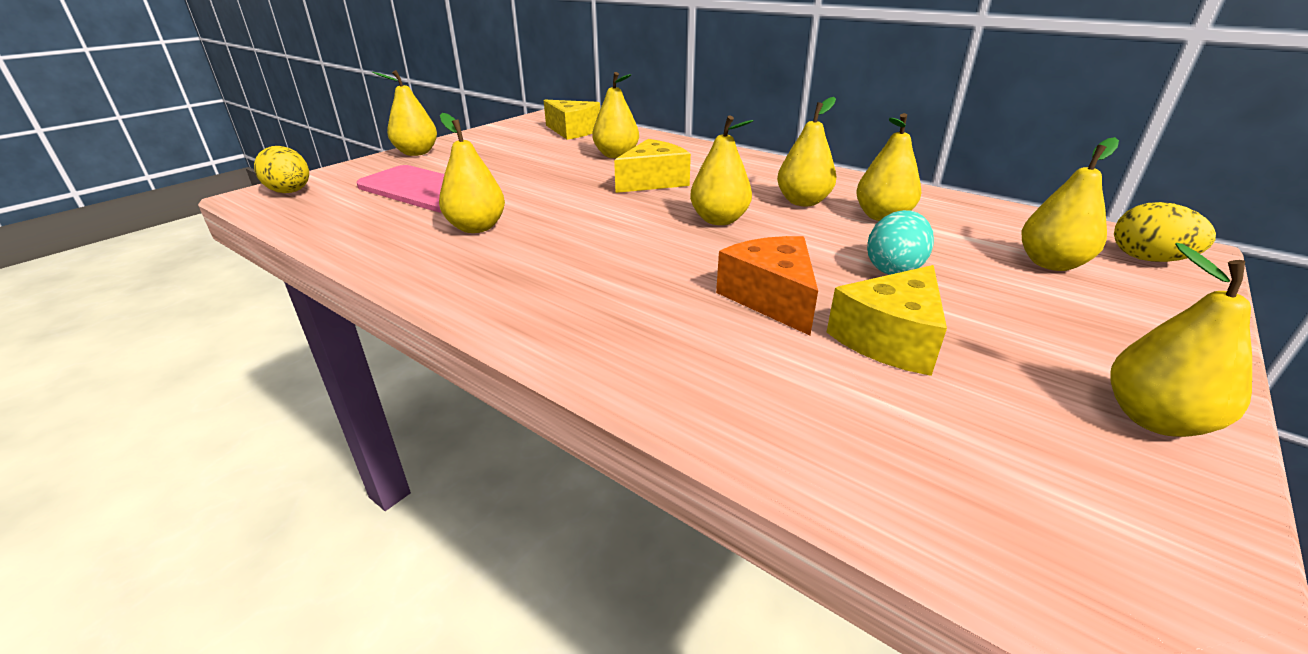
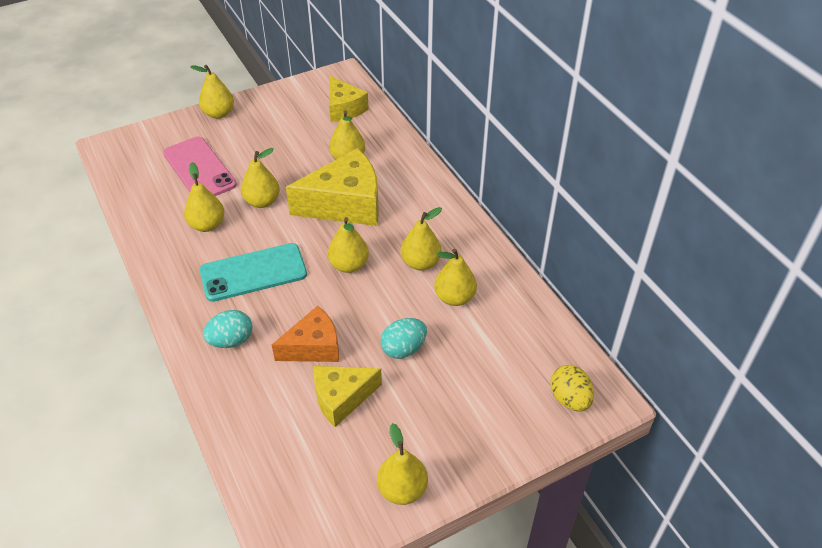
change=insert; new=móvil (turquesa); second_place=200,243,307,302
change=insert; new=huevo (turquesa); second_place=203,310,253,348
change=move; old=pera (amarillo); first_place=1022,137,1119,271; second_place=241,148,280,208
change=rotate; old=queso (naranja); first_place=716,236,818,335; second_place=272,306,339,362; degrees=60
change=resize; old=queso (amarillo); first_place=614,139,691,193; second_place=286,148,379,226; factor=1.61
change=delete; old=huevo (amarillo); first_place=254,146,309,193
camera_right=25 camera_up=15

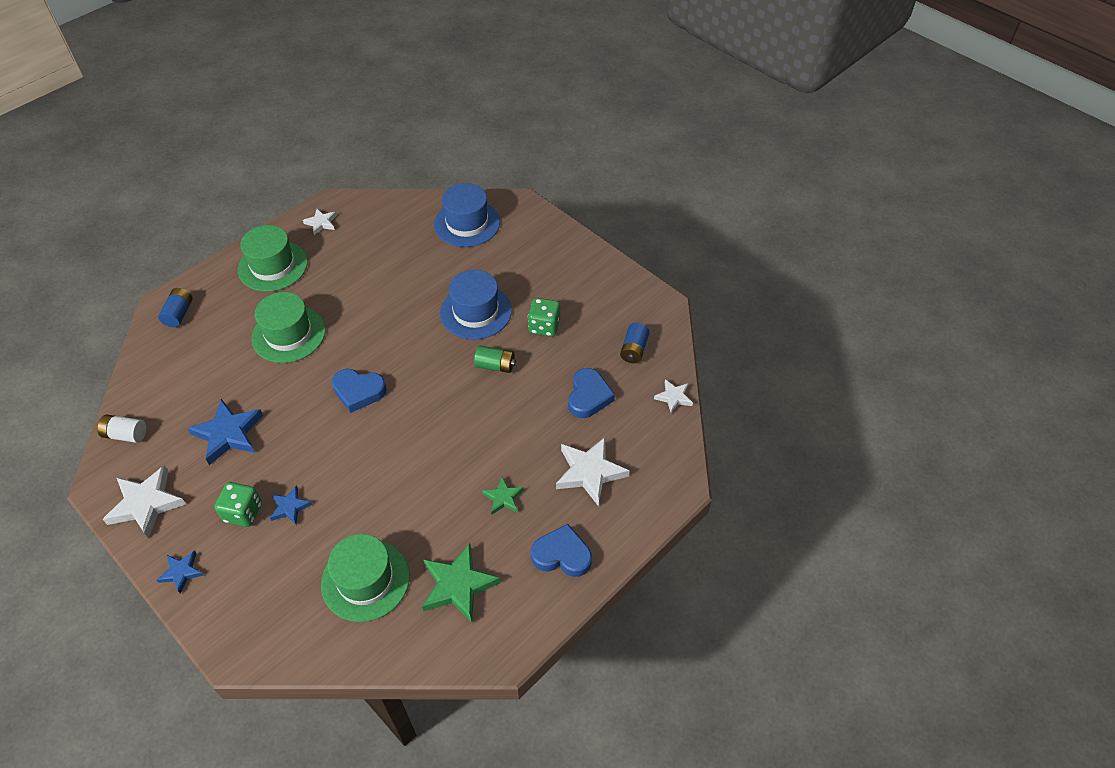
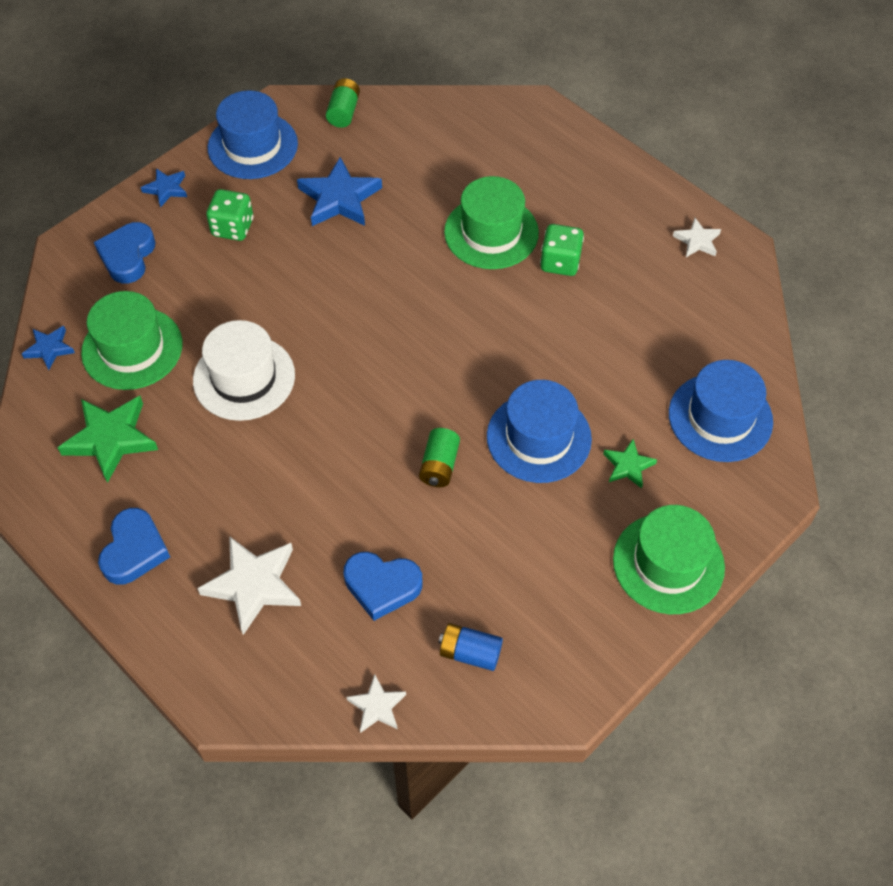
change=move; old=estrella (azul); first_place=270,485,312,525; second_place=22,326,75,370
change=move; old=corazón (azul); first_place=332,369,387,413; second_place=94,222,155,283
change=insert; new=sombrero (blanco); second_place=193,320,295,421
change=replace; old=estrella (blanco); new=sombrero (azul); first_place=103,465,186,539; second_place=207,90,298,179
change=recolor; old=pila (blanco); new=pila (verde); first_place=97,414,146,443; second_place=326,78,360,128
change=move; old=dado (verde); first_place=528,298,560,337; second_place=540,224,584,276
change=move; old=estrella (verde); first_place=482,477,524,515; second_place=603,439,657,489
change=move; old=sombrero (verde); first_place=238,225,308,292; second_place=613,505,725,614
change=delete; old=pila (azul); first_place=158,288,193,327
camera_right=90 camera_up=5

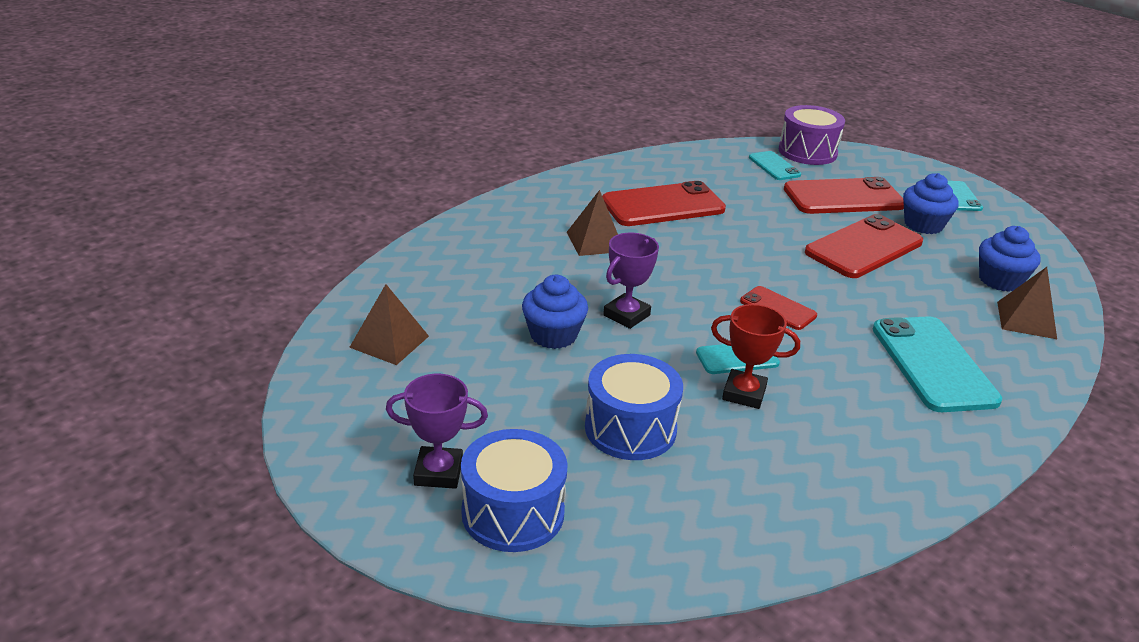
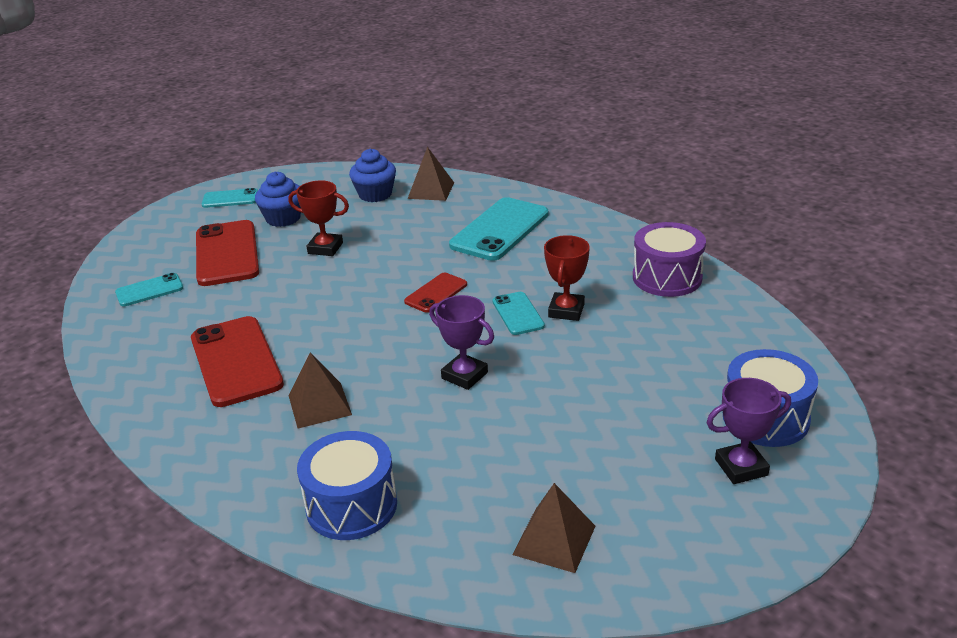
change=replace; old=móvil (rojo); new=trofeo (rojo); first_place=805,214,923,278; second_place=288,180,349,256
change=move; old=tambor (azul); first_place=585,354,683,460; second_place=297,431,397,540
change=rotate; old=móvil (turquesa); first_place=873,316,1002,412; second_place=449,197,548,261; degrees=-45
change=move; old=tambor (morado); first_place=779,105,845,165; second_place=633,222,706,297
change=rotate; old=trofeo (morado); first_place=386,374,488,489; second_place=707,378,791,484; degrees=75
change=delete; old=magdalena (azul); first_place=522,275,588,349
camera_right=-90 camera_up=0

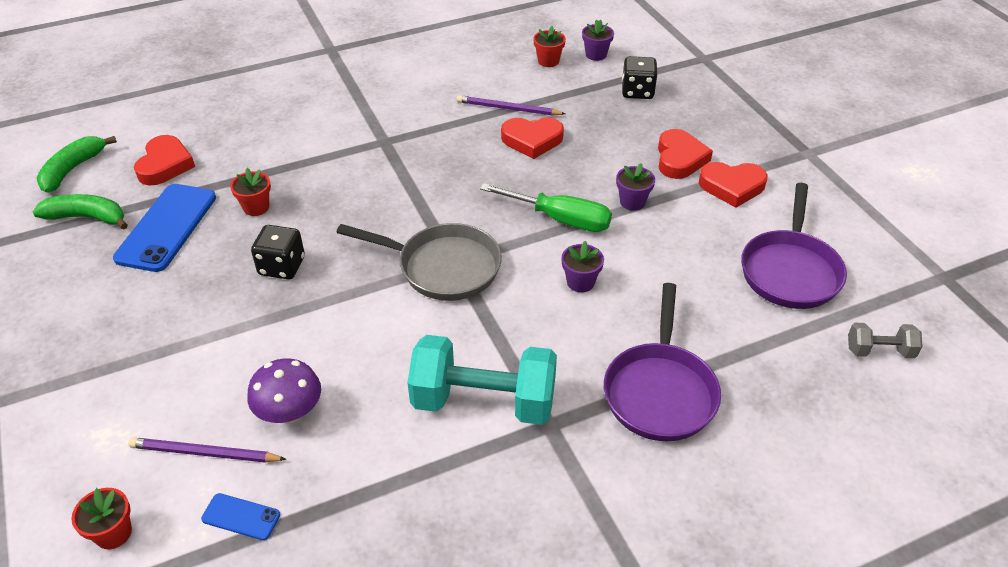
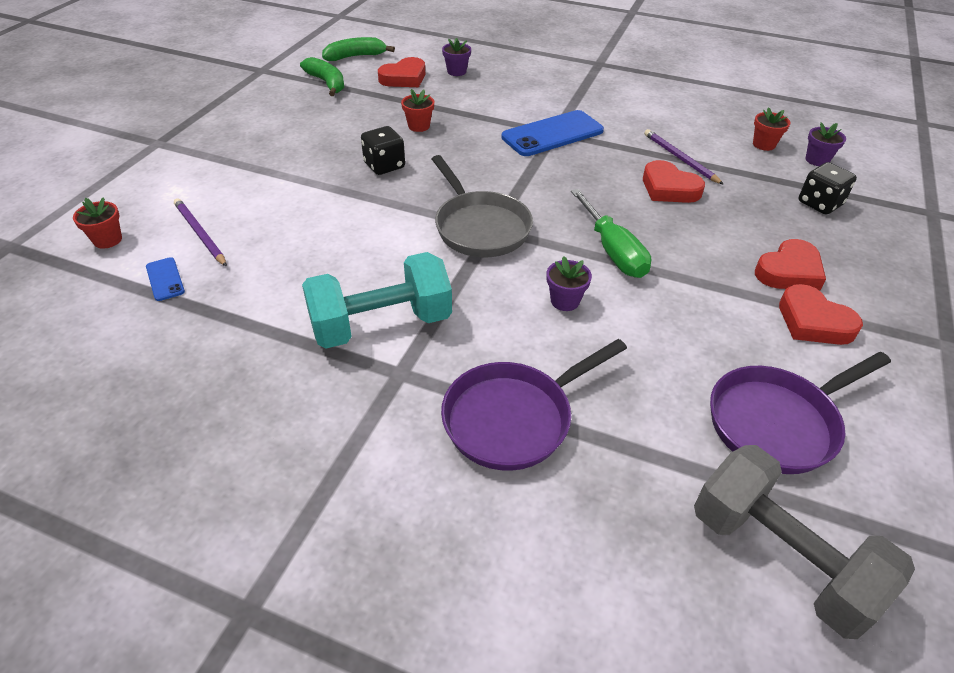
change=rotate; old=mancuerna (turquesa); first_place=407,335,557,425; second_place=302,252,452,349; degrees=-75
change=move; old=maceta (morado); first_place=616,163,655,211; second_place=442,38,471,76
change=move; old=móvil (azul); first_place=113,184,216,272; second_place=501,110,604,156
change=resize; old=mancuerna (gris); first_place=848,323,923,358; second_place=694,445,915,639; factor=2.08
change=delete; old=seta (morado); first_place=247,359,321,423
camera_right=45 camera_up=0

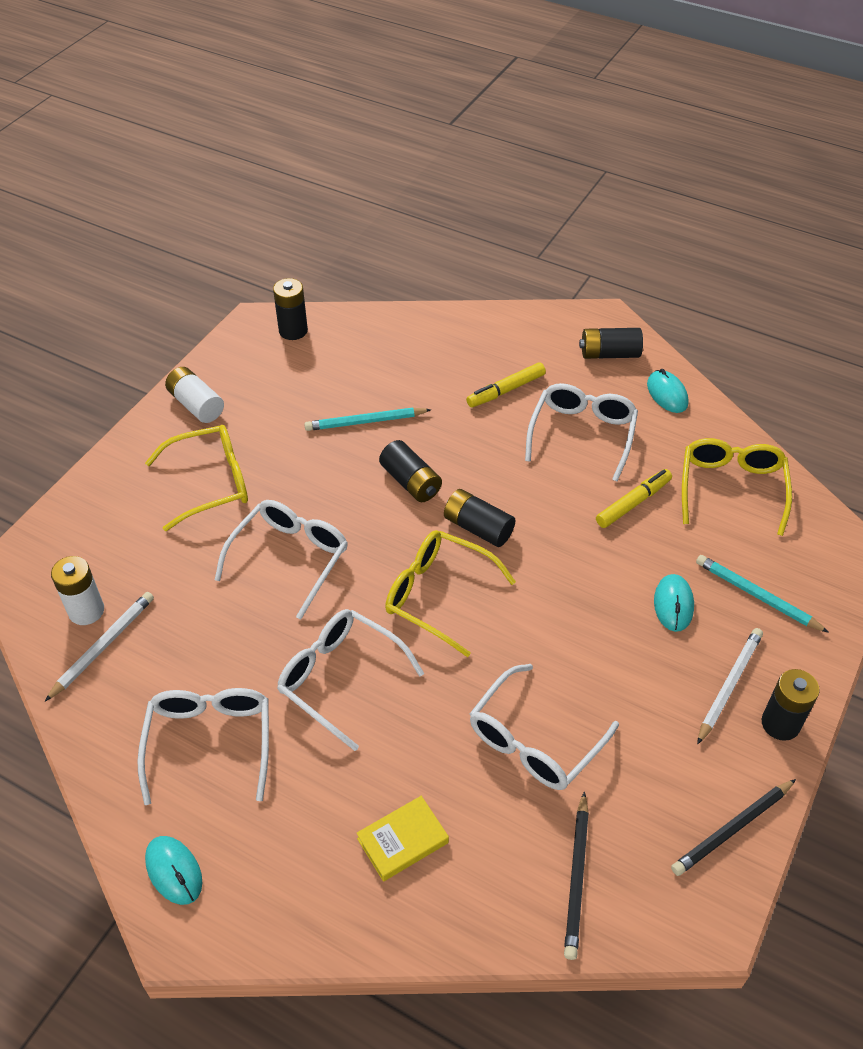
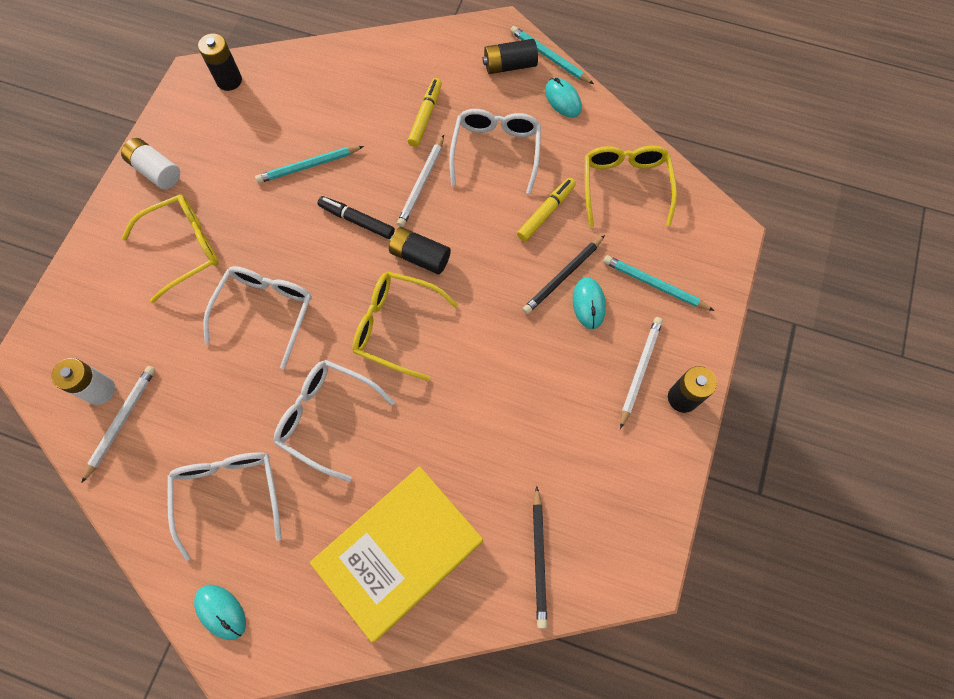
change=resize; old=libro (amarillo); first_place=357,796,449,881; second_place=310,466,483,642; factor=2.3
change=replace; old=pila (negro); new=rotulador (negro); first_place=379,440,442,502; second_place=318,196,395,239
change=insert; new=lápiz (blanco); second_place=397,135,444,227
change=rotate; old=rotulador (amarillo); first_place=466,362,546,407; second_place=408,78,442,147; degrees=150
change=insert; new=lápiz (turquesa); second_place=510,26,594,84
change=move; old=lápiz (negro); first_place=671,779,796,876; second_place=522,235,605,314
change=delete; old=gafas (blanco); first_place=470,664,619,790
camera_right=-10 camera_up=20

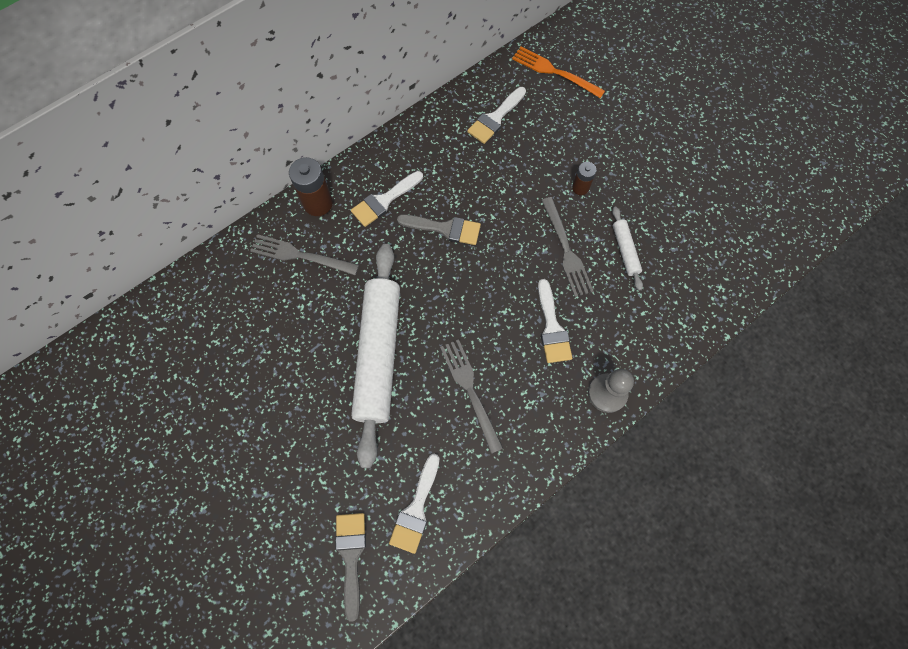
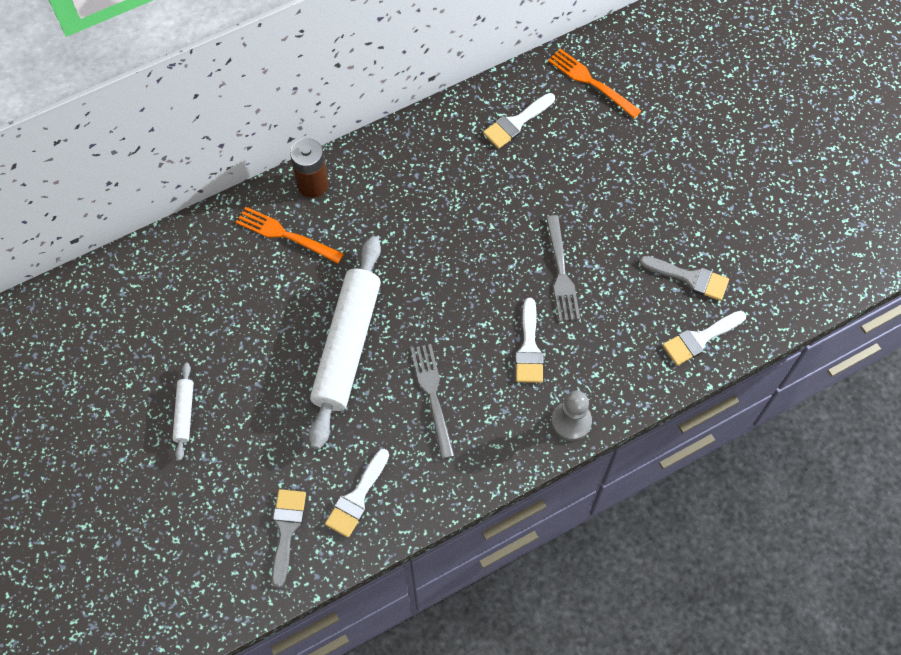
change=move; old=rodillo (blanco); first_place=612,207,643,290; second_place=172,363,194,461
change=recolor; old=tenedor (gris); new=tenedor (naranja); first_place=250,234,359,275; second_place=236,207,344,263
change=move; old=pincel (gris); first_place=397,214,481,245; second_place=640,256,729,301
change=move; old=pincel (blanco); first_place=351,171,423,227; second_place=663,311,746,366
change=delete; old=pila (marrón); first_place=572,162,597,195
camera_right=10 camera_up=-5

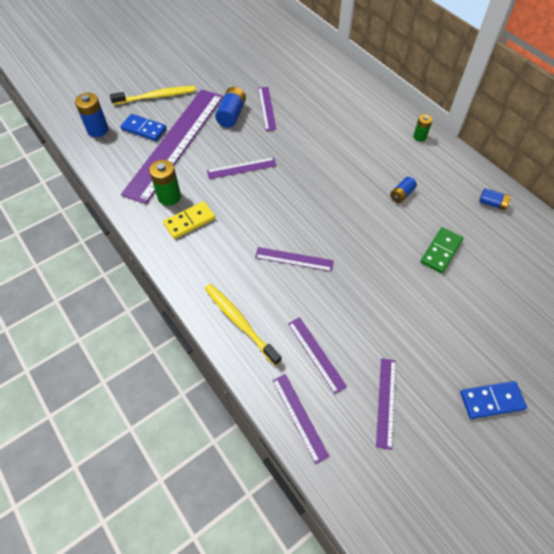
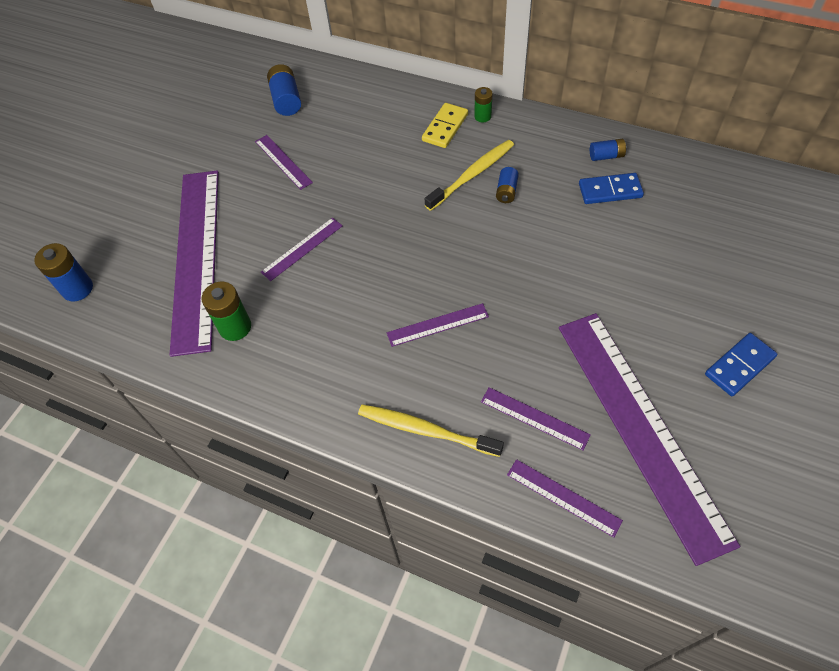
change=move; old=pila (azul); first_place=215,87,246,128; second_place=267,64,301,116
change=move; old=ficha de dominó (amarillo); first_place=163,201,215,239; second_place=422,103,468,148
change=move; old=cepillo de dientes (amarillo); first_place=110,86,196,105; second_place=425,140,514,211
change=resize; old=regla (morado); first_place=376,358,396,450; second_place=559,313,740,566; factor=2.41
change=move; old=ficha de dominó (azul); first_place=120,114,167,141; second_place=579,173,644,204
change=delete; old=ficha de dominó (verde); first_place=421,227,463,273
camera_right=-25 camera_up=0

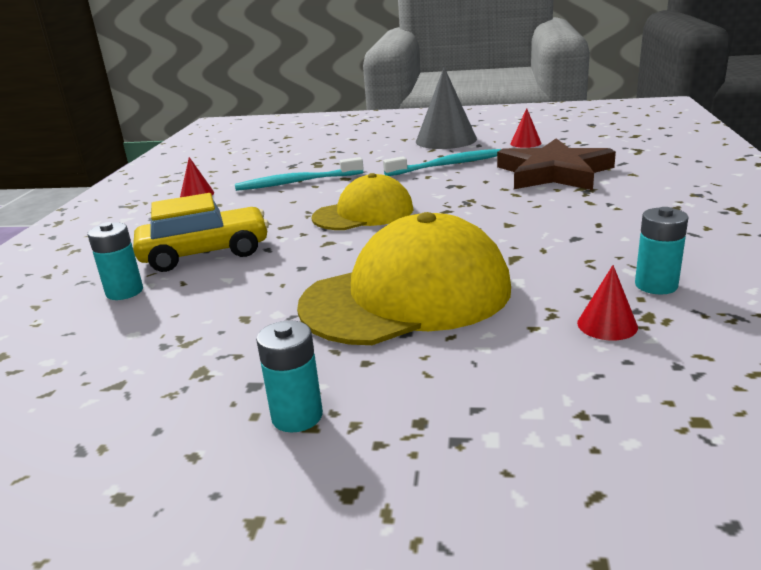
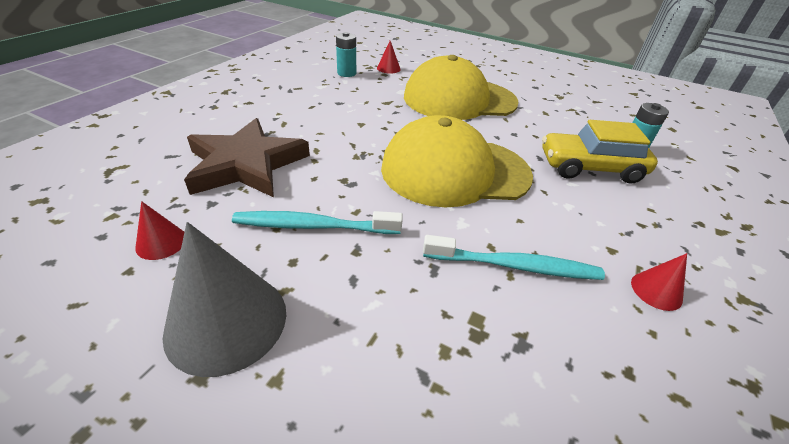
change=resize; old=gorra (amarillo); first_place=312,173,413,230; second_place=381,115,533,207; factor=1.59
change=delete; old=pila (turquesa); first_place=256,320,323,433
camera_right=-165 camera_up=15

